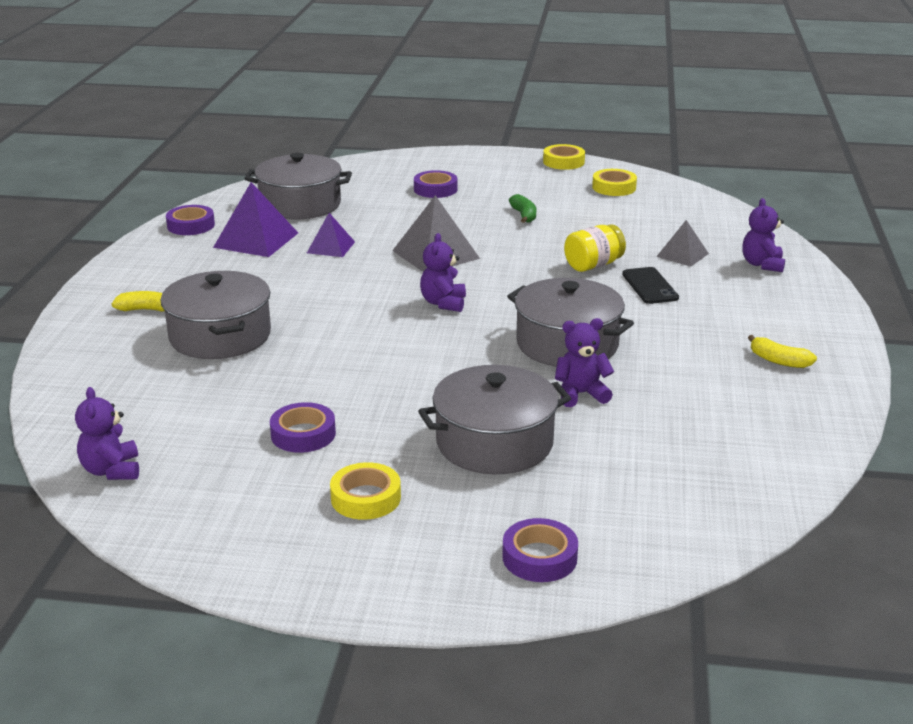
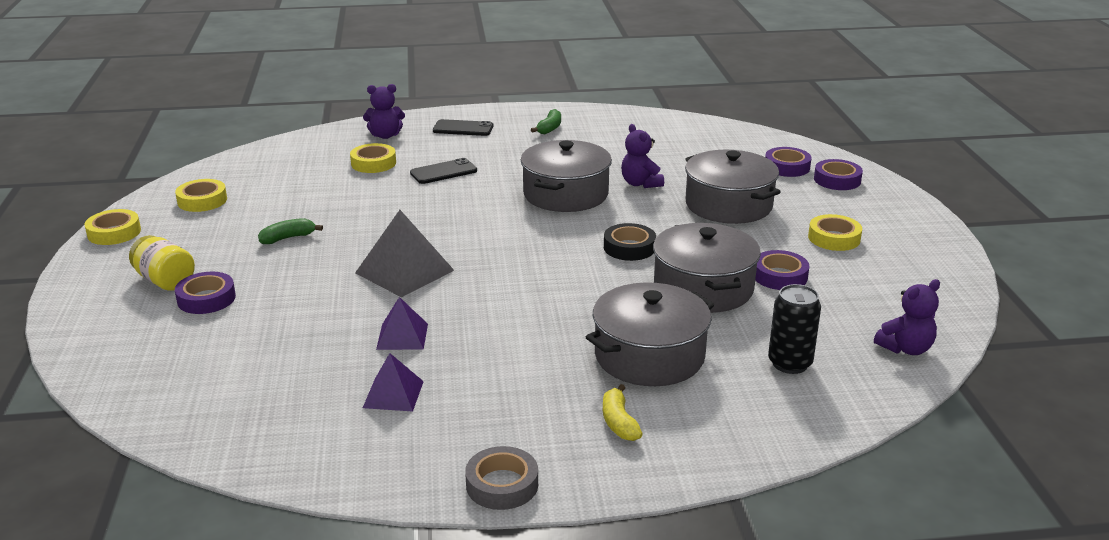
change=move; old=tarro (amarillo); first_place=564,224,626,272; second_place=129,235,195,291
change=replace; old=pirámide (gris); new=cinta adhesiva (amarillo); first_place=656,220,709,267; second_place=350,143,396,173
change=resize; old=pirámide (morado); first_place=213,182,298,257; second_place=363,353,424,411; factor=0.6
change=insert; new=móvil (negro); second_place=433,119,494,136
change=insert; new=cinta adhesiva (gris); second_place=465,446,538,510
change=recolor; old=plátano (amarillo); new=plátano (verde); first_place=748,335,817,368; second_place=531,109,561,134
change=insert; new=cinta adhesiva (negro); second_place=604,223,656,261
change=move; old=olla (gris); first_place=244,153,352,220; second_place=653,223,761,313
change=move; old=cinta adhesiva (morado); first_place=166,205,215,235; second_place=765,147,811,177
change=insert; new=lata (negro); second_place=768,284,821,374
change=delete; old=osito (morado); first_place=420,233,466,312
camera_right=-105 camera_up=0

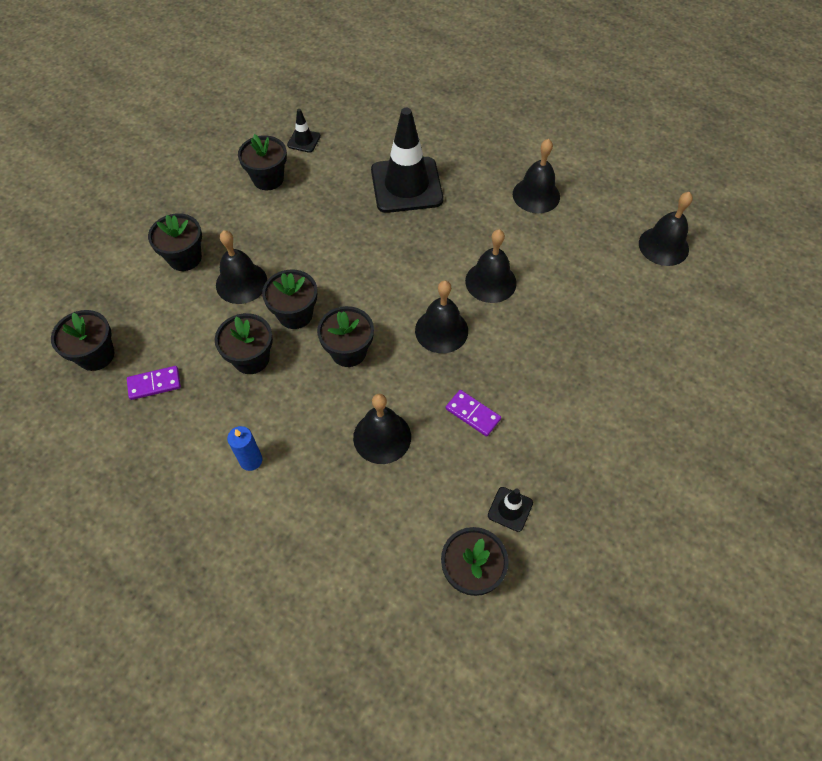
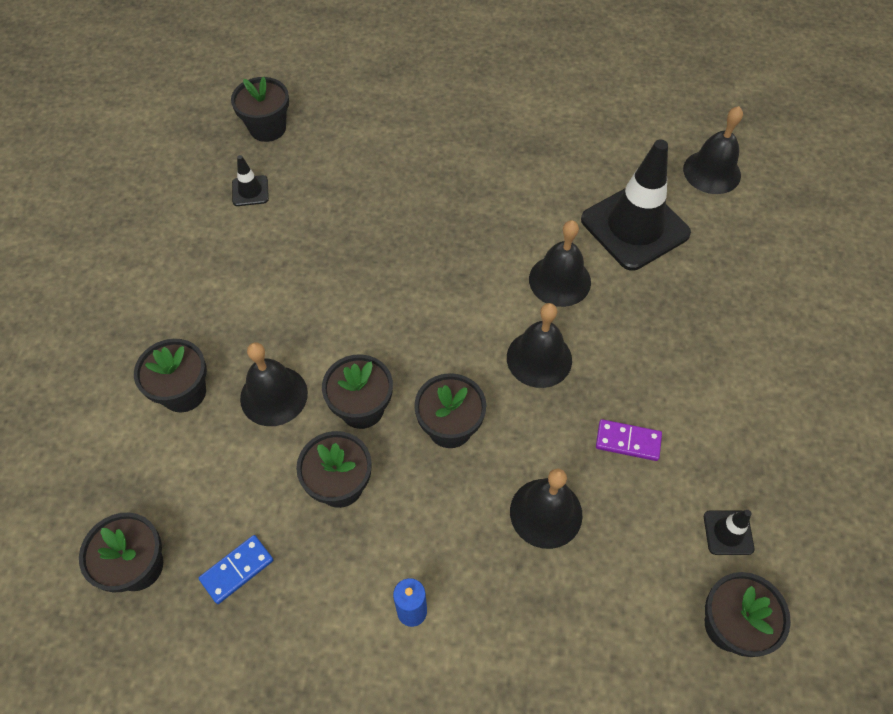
change=recolor; old=ficha de dominó (morado); new=ficha de dominó (azul); first_place=127,366,181,400; second_place=199,535,273,604
change=move; old=maceta (negro); first_place=238,134,287,190; second_place=231,77,289,142
change=move; old=cono de tráfico (negro); first_place=371,108,443,213; second_place=581,139,691,271
change=delete; old=campana (negro); first_place=513,139,560,213
camera_right=-25 camera_up=0

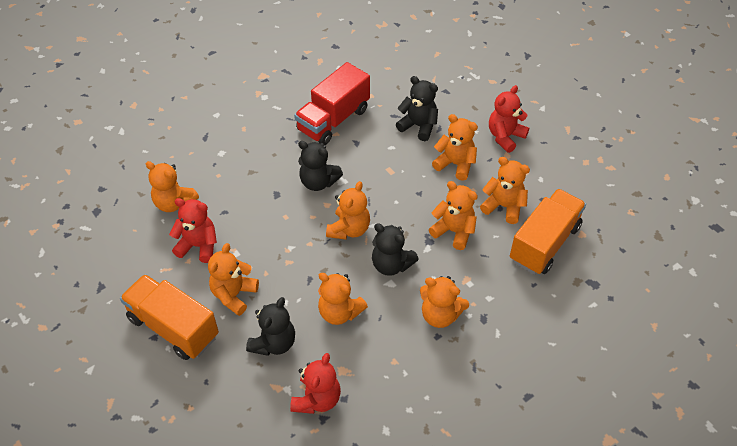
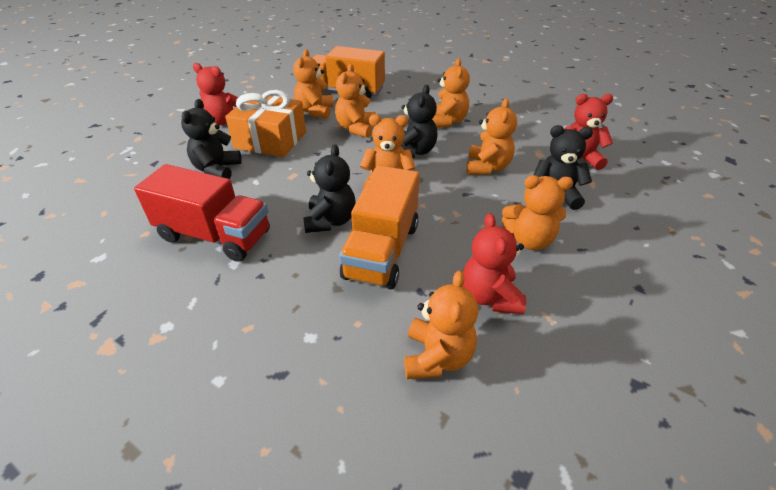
change=replace; old=osito (naranja); new=regalo (naranja); first_place=432,114,478,181; second_place=225,90,306,157
change=move; old=camión (naranja); first_place=120,274,219,360; second_place=339,165,420,289
camera_right=-110 camera_up=-10

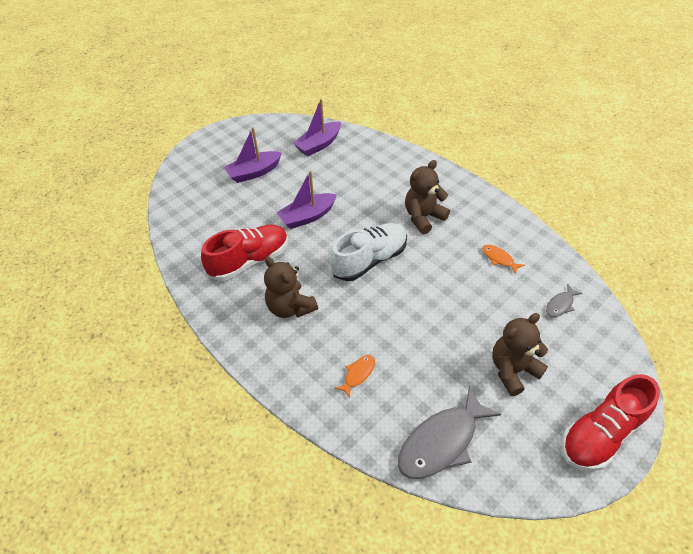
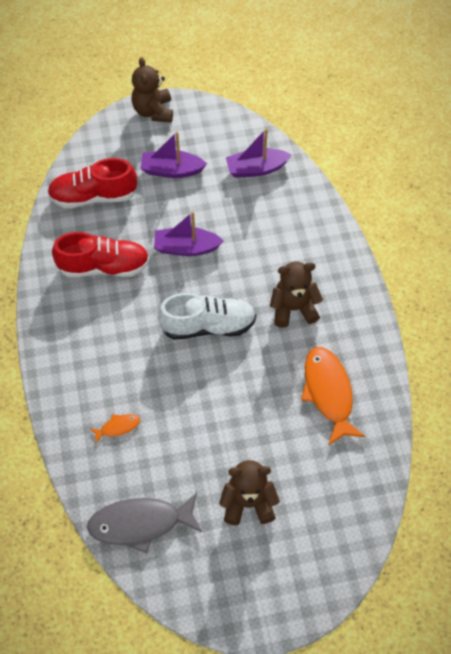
change=move; old=zapato (rojo); first_place=562,374,660,471; second_place=47,158,137,208
change=move; old=osito (marrón); first_place=264,256,318,318; second_place=132,57,173,122
change=resize; old=pez (naranja); first_place=482,245,525,274; second_place=301,347,366,446; factor=2.14
change=delete; old=pez (gris); first_place=546,284,582,317
camera_right=30 camera_up=10

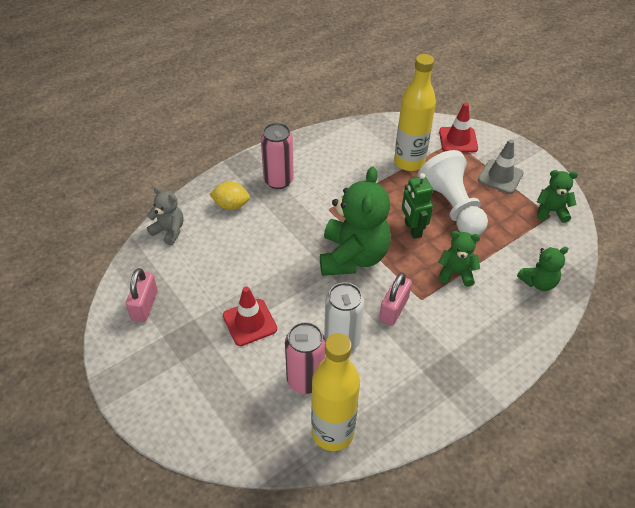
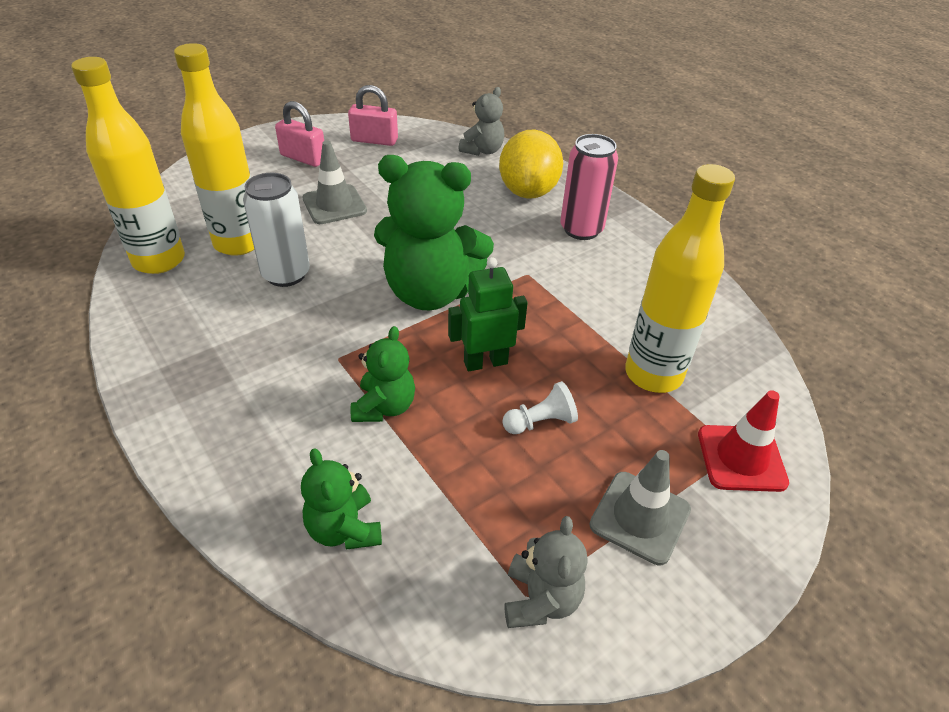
change=replace; old=lata (rosa); new=botella (amarillo); first_place=285,322,326,394; second_place=174,43,254,256
change=move; old=candado (rosa); first_place=379,273,412,325; second_place=275,101,324,167
change=recolor; old=cono de tráfico (rojo); new=cono de tráfico (gris); first_place=223,286,277,346; second_place=302,141,367,224
change=resize; old=limón (amarillo); first_place=209,182,250,210; second_place=499,130,563,199; factor=1.65
change=resize; old=peón (blanco); first_place=418,150,488,235; second_place=502,381,578,434; factor=0.44
change=recolor; old=osito (verde); new=osito (gris); first_place=537,170,578,223; second_place=505,516,588,628
camera_right=90 camera_up=-5

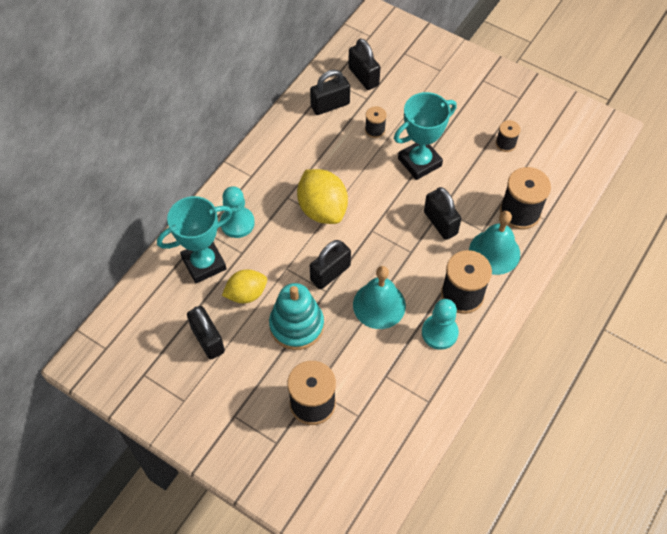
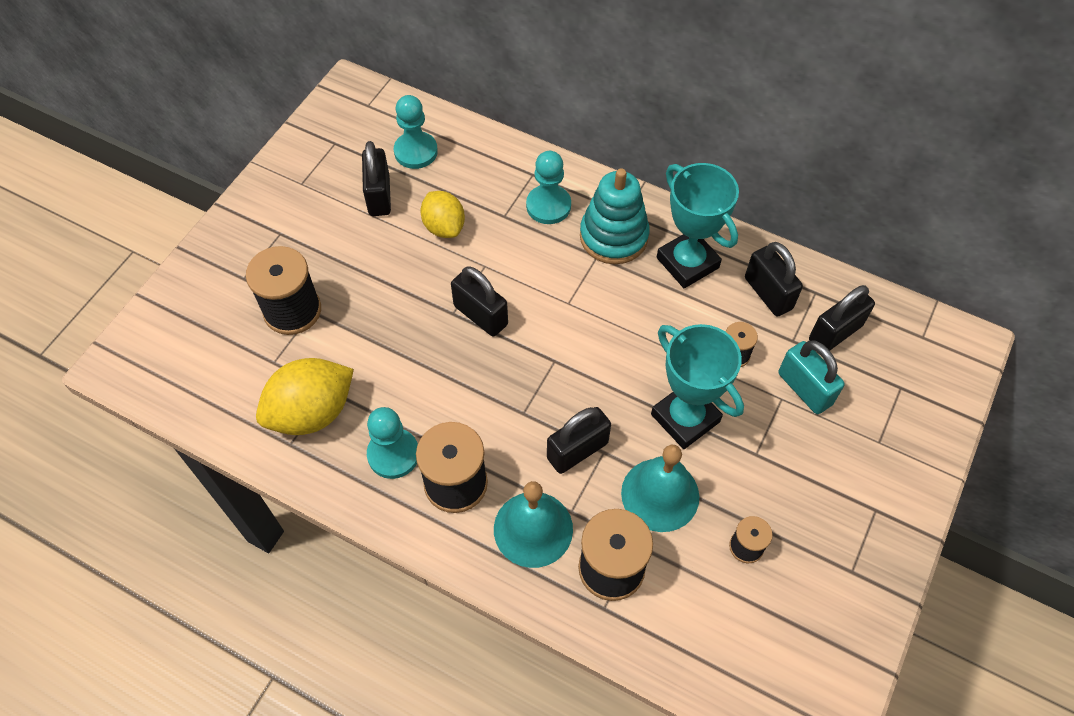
change=move; old=limón (amarillo); first_place=297,169,348,224; second_place=256,358,354,435
change=rotate; old=candado (negro); first_place=187,306,225,359; second_place=362,141,391,216; degrees=-60
change=insert; new=peón (turquesa); second_place=394,95,438,169
change=move; old=juguete apilable (turquesa); first_place=269,283,324,350; second_place=580,169,650,264
change=move; old=campana (turquesa); first_place=353,266,406,329; second_place=621,445,699,532
change=move; old=trofeo (turquesa); first_place=157,196,232,283; second_place=657,163,739,288
change=insert; new=candado (turquesa); second_place=778,341,845,414
camera_right=85 camera_up=0

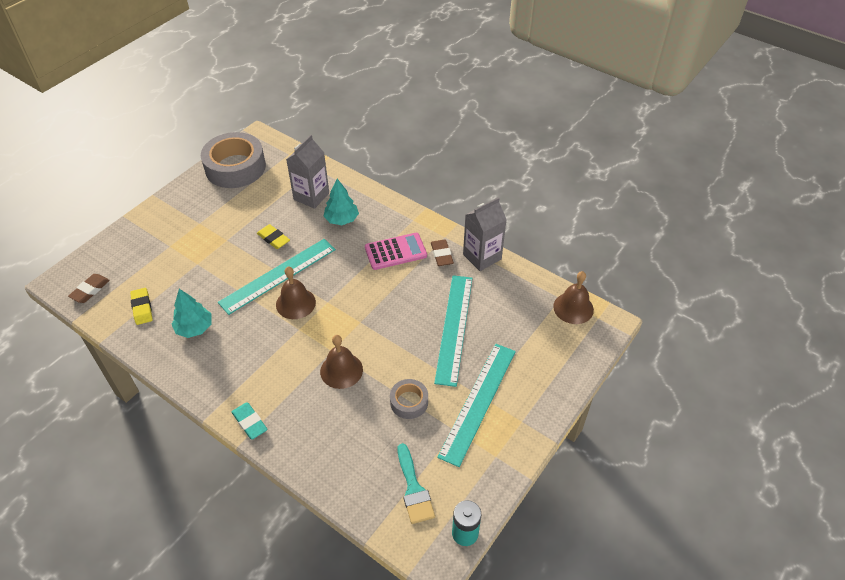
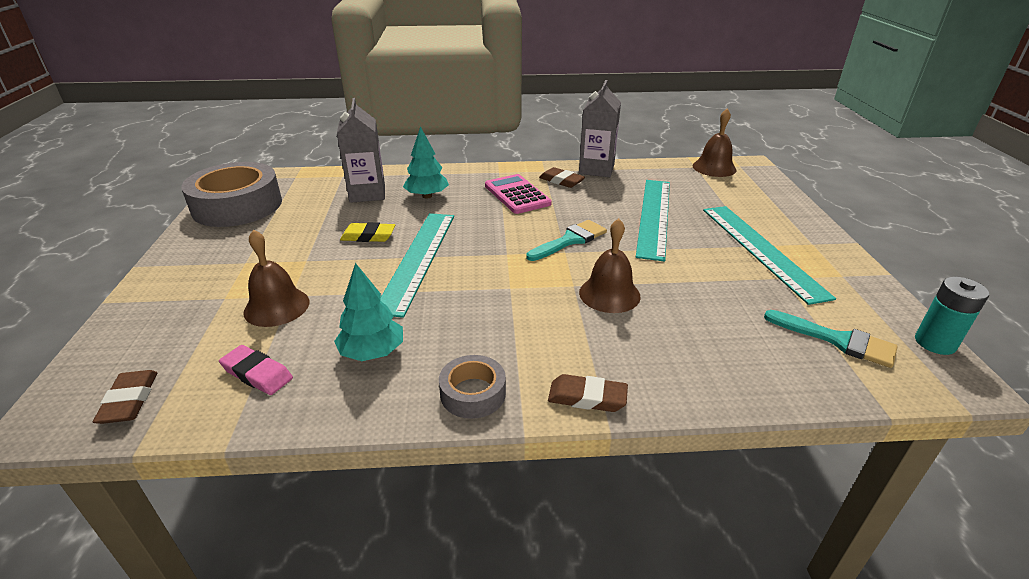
change=recolor; old=goma de borrar (amarillo); new=goma de borrar (rosa); first_place=130,288,153,325; second_place=219,345,293,395
change=move; old=campana (marrón); first_place=276,266,316,319; second_place=243,229,310,327
change=move; old=cinta adhesiva (gris); first_place=390,379,428,419; second_place=439,355,506,419
change=rotate; old=calculadora (rosa); first_place=365,233,427,270; second_place=485,174,552,214; degrees=-60
change=insert; new=pincel (turquesa); second_place=526,220,607,261
change=recolor; old=goma de borrar (turquesa); new=goma de borrar (marrón); first_place=232,402,268,439; second_place=548,374,628,412
change=rotate; old=regla (turquesa); first_place=434,275,473,387; second_place=636,180,670,262; degrees=45
camera_right=-40 camera_up=-15

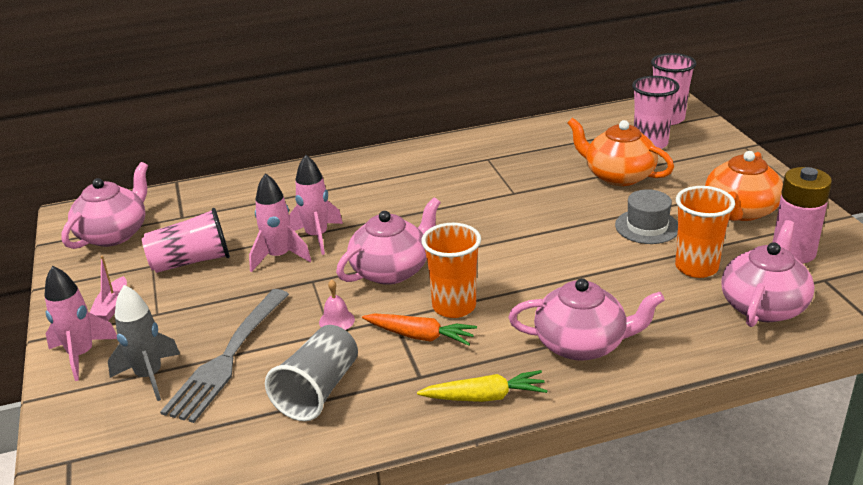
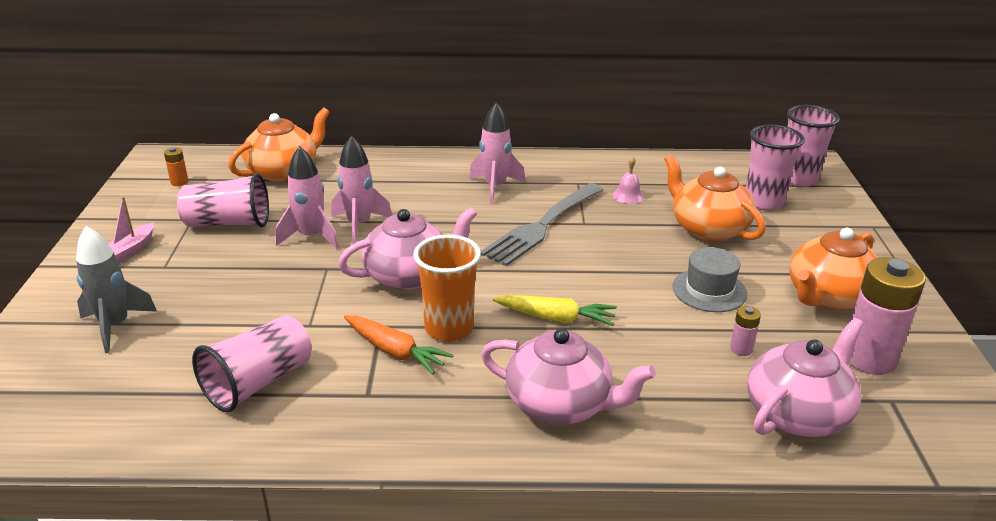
change=replace; old=tetera (rosa); new=pila (naranja); first_place=61,162,148,249; second_place=164,147,189,186
change=recolor; old=vaso (gris); new=vaso (rosa); first_place=265,325,358,421; second_place=192,315,312,412
change=insert; new=tetera (naranja); second_place=228,108,330,182
change=move; old=cohete (rosa); first_place=45,266,117,381; second_place=469,103,525,204
change=move; old=tenedor (gris); first_place=160,289,289,423; second_place=481,183,603,266
change=move; old=zanahoria (amarillo); first_place=417,370,548,402; second_place=493,295,617,326
change=move; old=campana (rosa); first_place=319,279,355,330; second_place=613,156,644,204
change=replace; old=vaso (naranja); new=pila (rosa); first_place=675,186,735,278; second_place=730,306,761,356
camera_right=15 camera_up=0

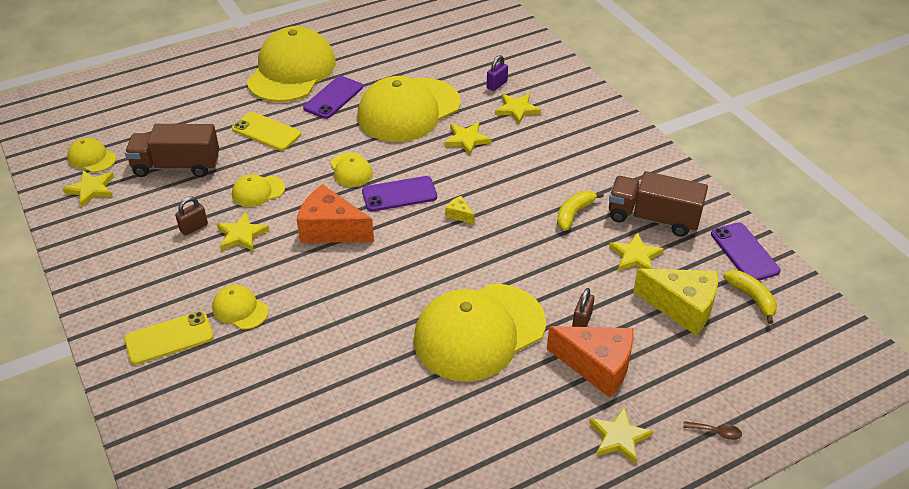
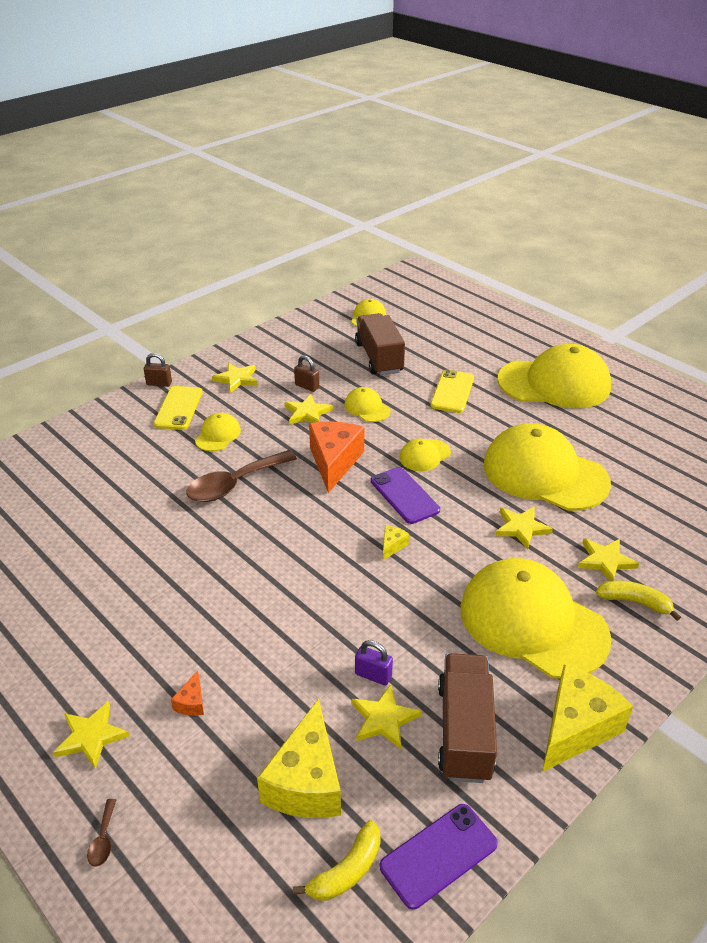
change=move; old=candado (marrón); first_place=572,288,594,327; second_place=144,353,172,387
change=rotate; old=móvil (amarillo); first_place=124,311,214,365; second_place=154,386,202,430; degrees=45
change=resize; old=queso (naranja); first_place=547,326,634,398; second_place=171,671,204,716; factor=0.43
change=insert; new=cuchara (marrón); second_place=186,450,297,502
change=move; old=estrella (amarillo); first_place=63,170,114,207; second_place=212,363,258,393
change=move; old=candado (morado); first_place=487,55,508,91; second_place=355,640,393,686
change=move; old=gorra (amarillo); first_place=414,284,546,382; second_place=460,558,612,679
change=insert; new=queso (amarillo); second_place=542,664,633,772
change=move; old=plátano (amarillo); first_place=557,191,604,231; second_place=596,580,681,621
change=delete; old=móvil (morado); first_place=303,76,363,119
camera_right=75 camera_up=-5

